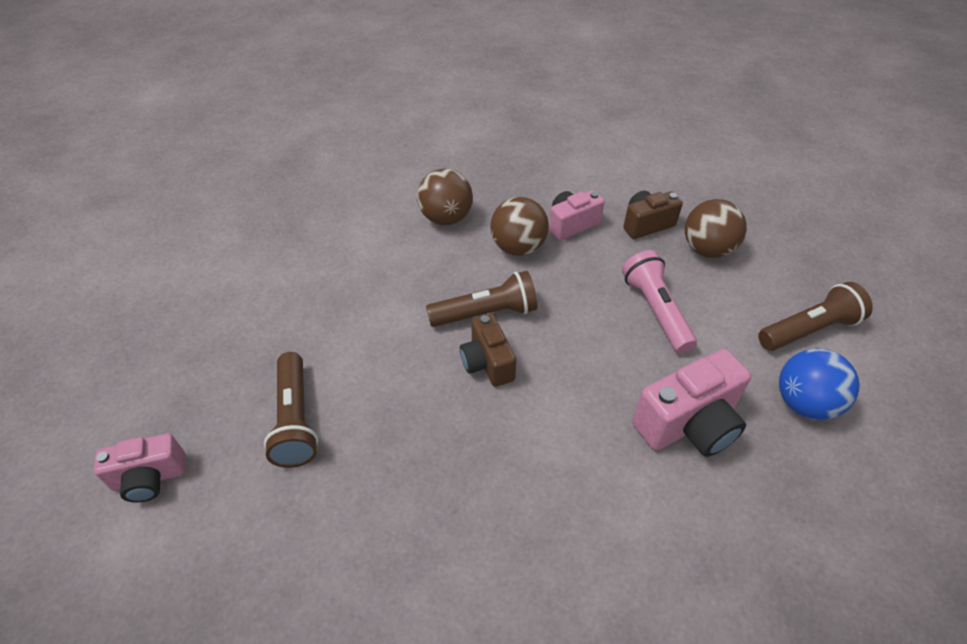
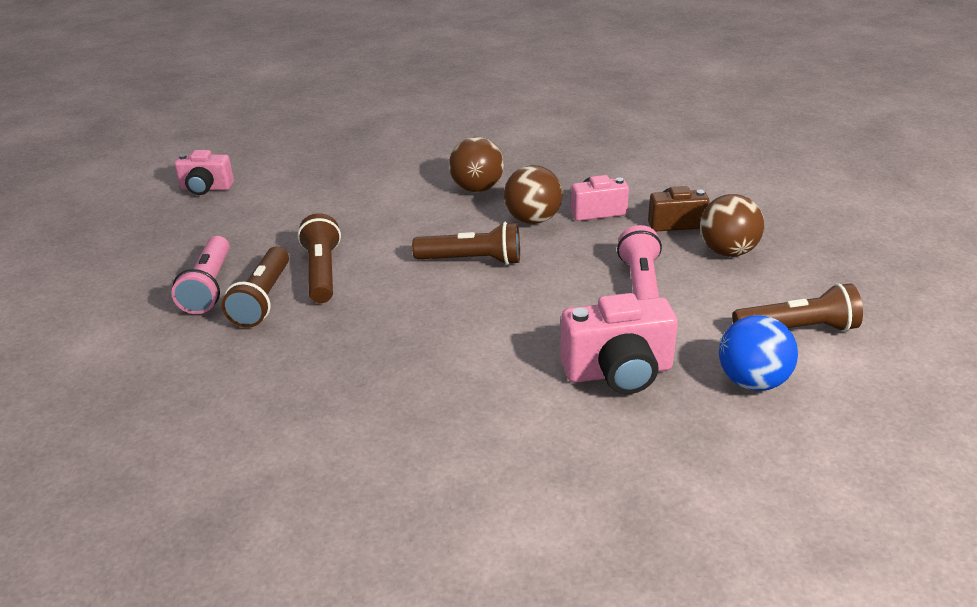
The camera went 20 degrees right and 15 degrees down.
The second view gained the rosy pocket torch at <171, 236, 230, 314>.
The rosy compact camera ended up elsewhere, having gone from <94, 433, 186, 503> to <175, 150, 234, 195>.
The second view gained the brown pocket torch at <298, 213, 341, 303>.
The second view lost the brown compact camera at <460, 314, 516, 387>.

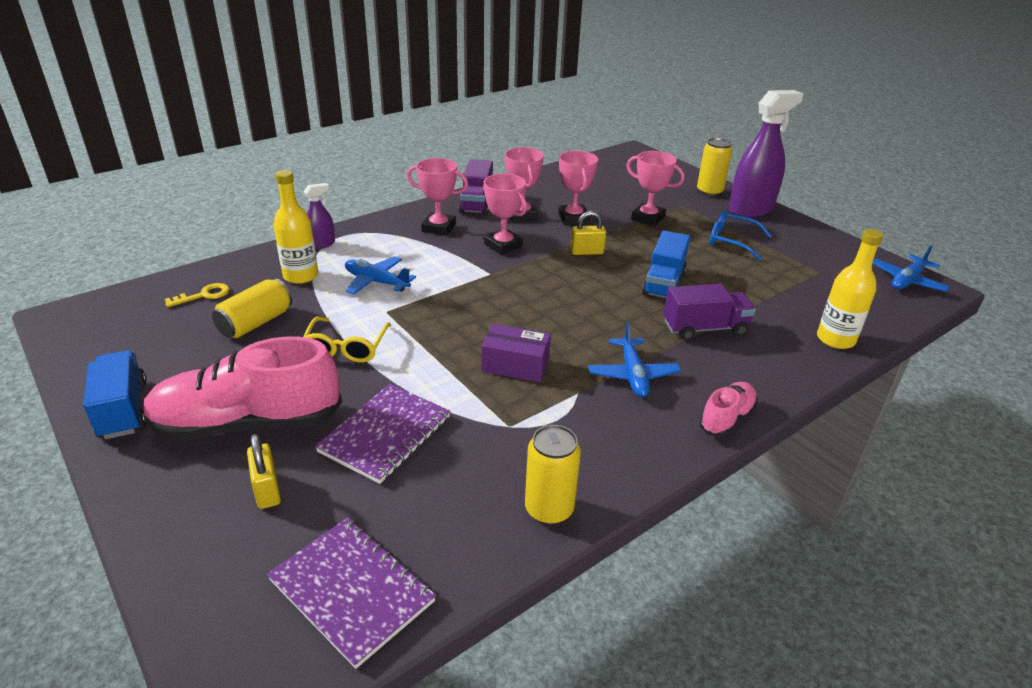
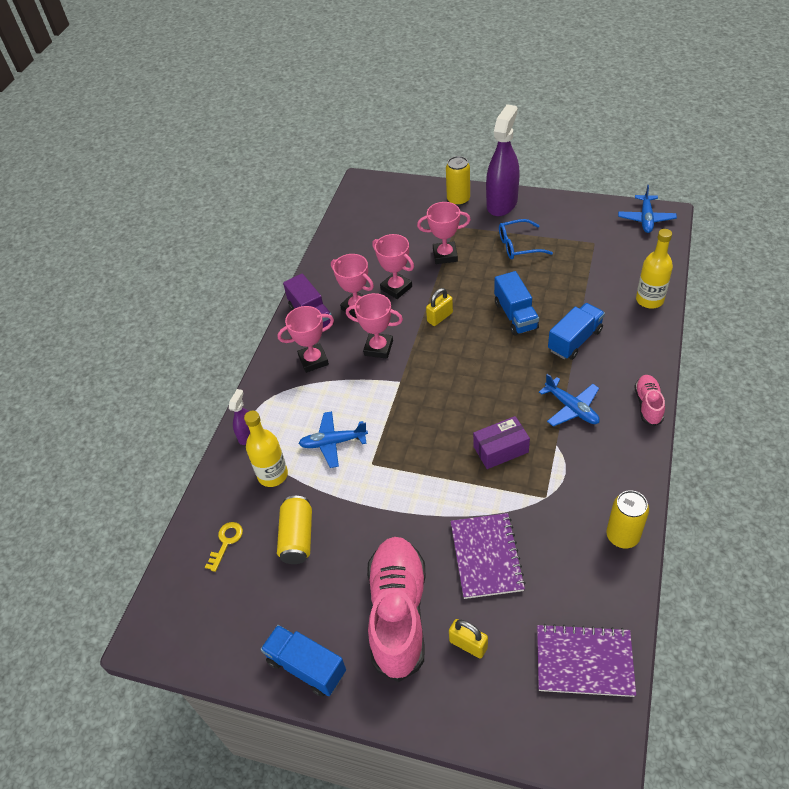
The camera went 30 degrees left and 15 degrees up.
The rosy sneaker at <143, 336, 342, 441> ended up facing another way, 135 degrees clockwise from before.
What was the violet lorry at <663, 284, 756, 340> turned into the royal blue lorry at <548, 303, 605, 360>.
The second view lost the yellow glasses at <303, 317, 391, 362>.

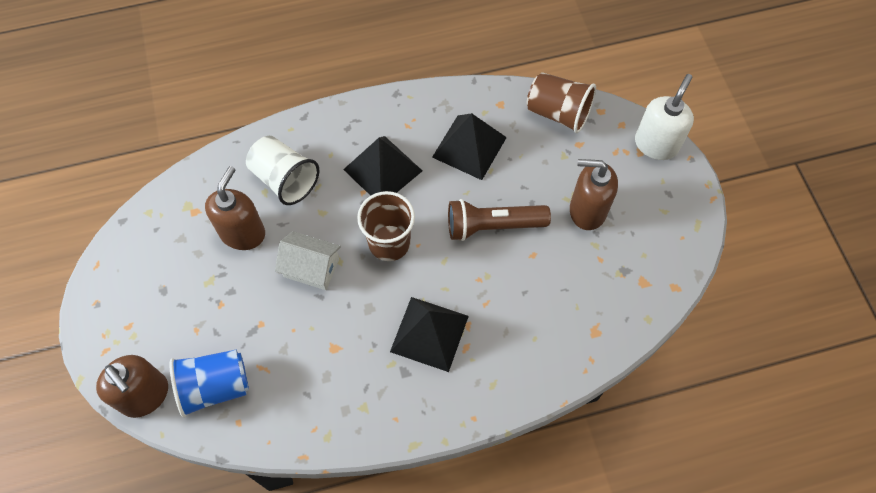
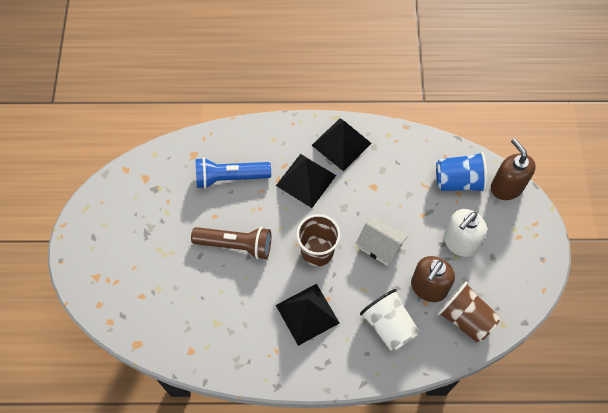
The camera went 165 degrees left and 0 degrees up.
The second view gained the royal blue pocket torch at <195, 157, 271, 189>.
The jet-black solid pyramid ended up elsewhere, having gone from <432, 113, 507, 180> to <312, 119, 372, 171>.
The brown cup ended up elsewhere, having gone from <527, 72, 596, 133> to <437, 281, 500, 342>.
The white soap dispenser ended up elsewhere, having gone from <635, 74, 694, 160> to <444, 209, 487, 257>.
The second view lost the brown soap dispenser at <570, 159, 618, 230>.

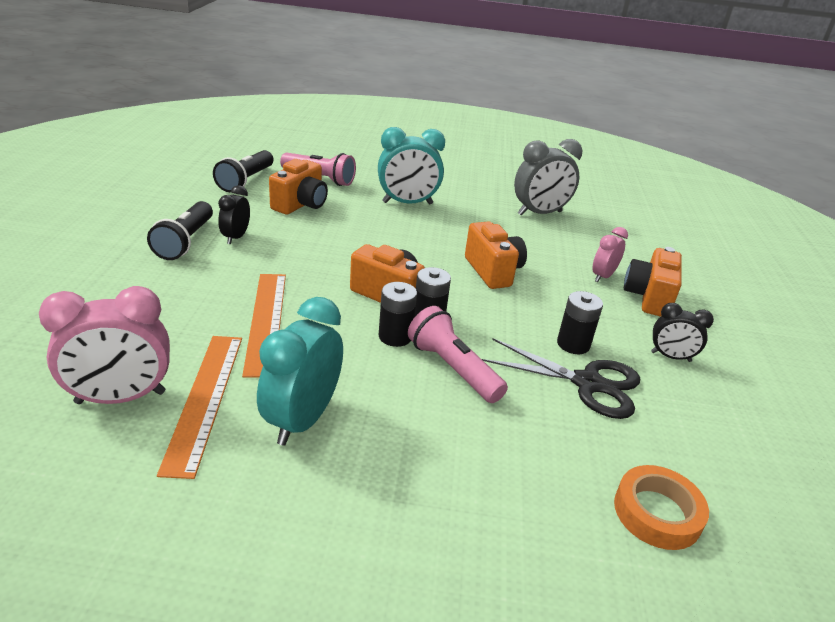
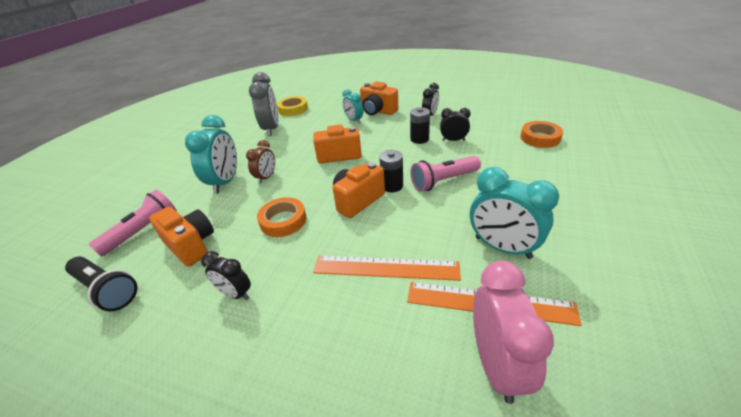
The camera went 70 degrees left and 5 degrees up.
The second view gained the brown alarm clock at <246, 140, 275, 184>.
The second view gained the bright orange tape at <257, 197, 306, 237>.
The second view gained the yellow tape at <277, 96, 308, 116>.
What was the rosy alarm clock at <592, 227, 628, 282> turned into the turquoise alarm clock at <342, 89, 363, 123>.
Where the jet-black scissors stood at <482, 338, 640, 419>, the jet-black alarm clock came to stand at <440, 108, 471, 141>.
The second view lost the jet-black pocket torch at <147, 201, 213, 260>.
The second view lost the jet-black battery at <379, 282, 417, 347>.

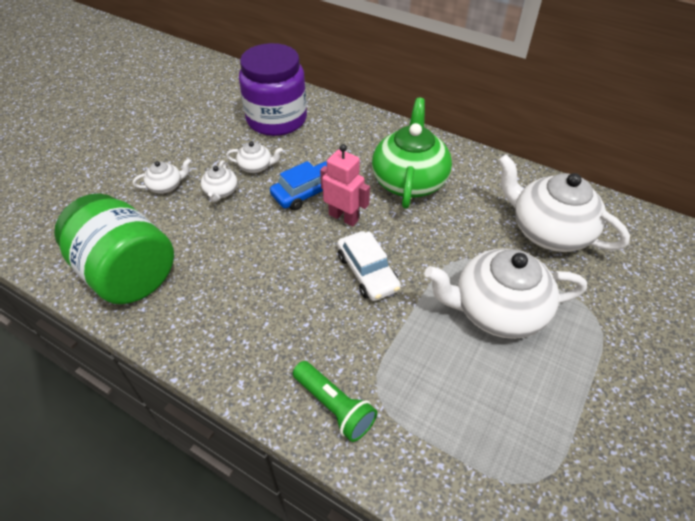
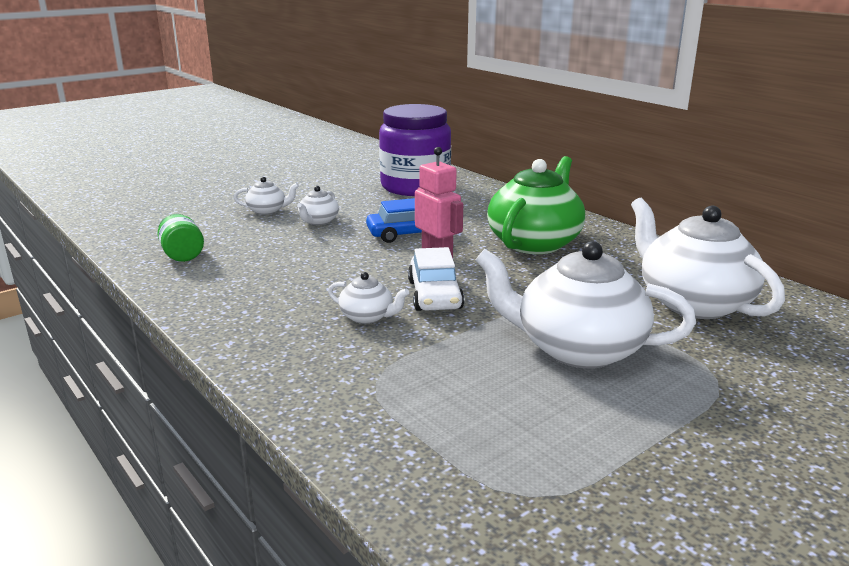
The camera went 20 degrees right and 25 degrees down.
The size of the leaf-green jam jar at <54, 193, 174, 304> changed by a factor of 0.44.
The white china teapot ended up elsewhere, having gone from <226, 141, 283, 173> to <328, 272, 409, 324>.
The second view lost the leaf-green pocket torch at <293, 361, 377, 442>.

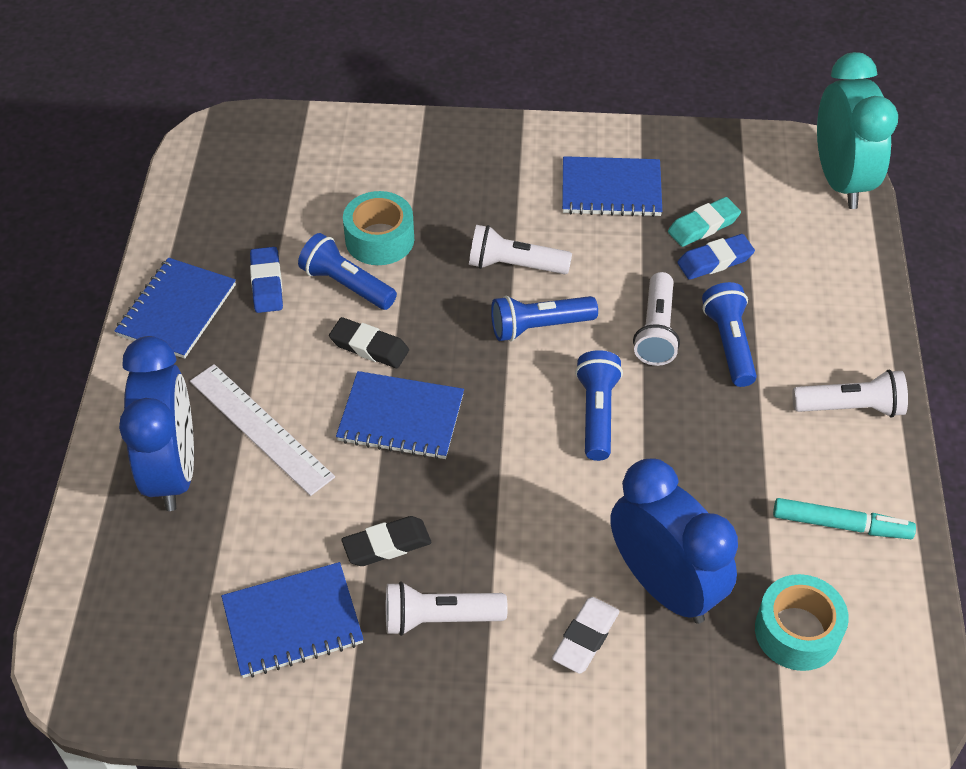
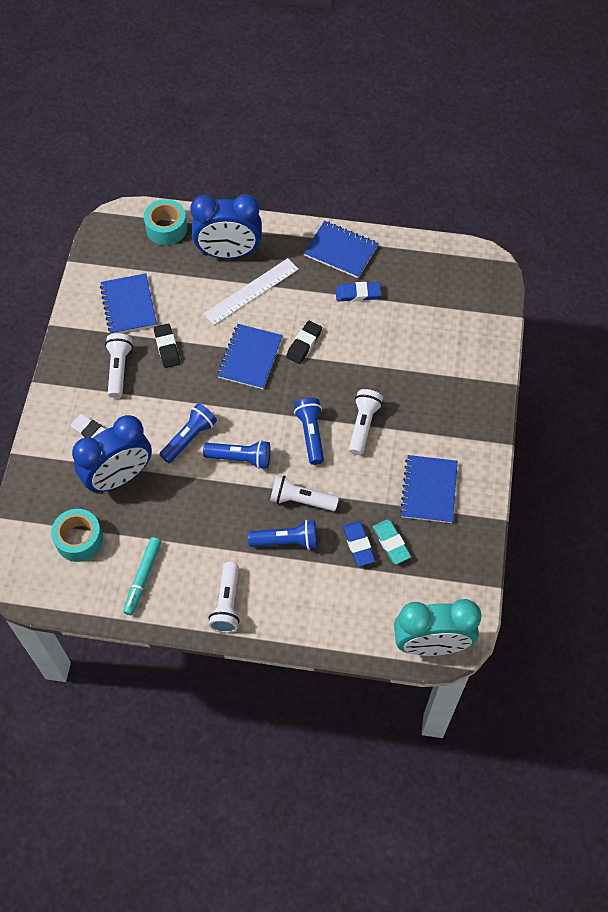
The camera went 95 degrees right and 10 degrees up.
The turquoise tape ended up elsewhere, having gone from <343, 191, 414, 265> to <144, 199, 187, 245>.
The royal blue pocket torch ended up elsewhere, having gone from <298, 233, 397, 310> to <159, 403, 217, 463>.

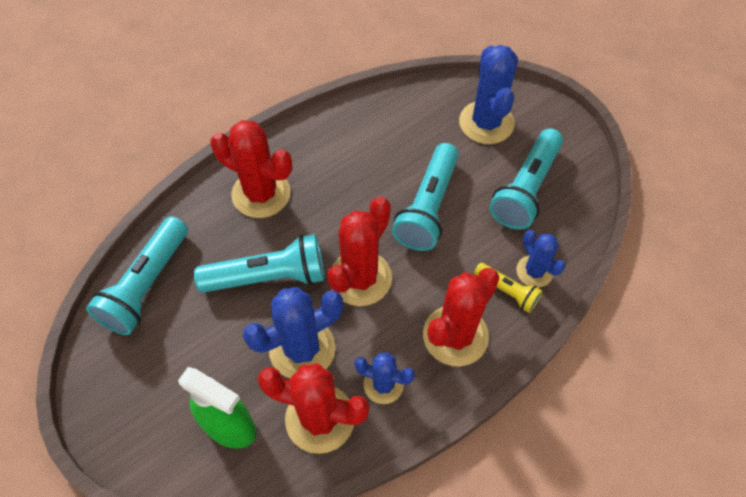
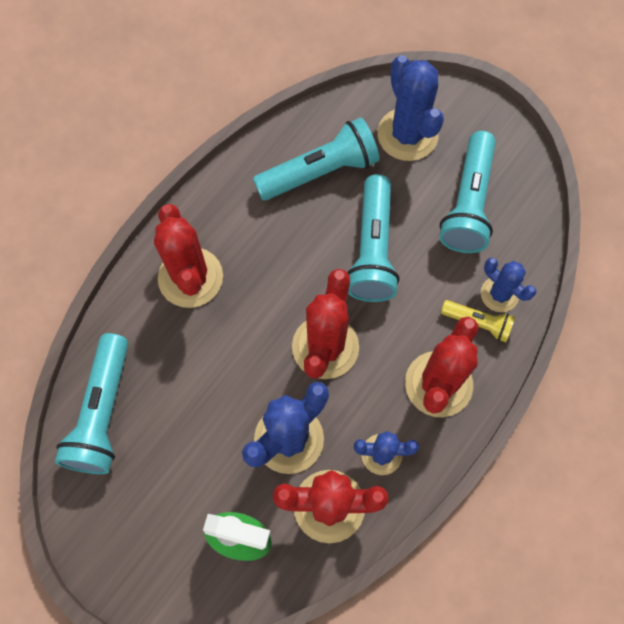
The camera went 15 degrees left and 10 degrees up.
The red saguaro cactus at <210, 120, 292, 218> ended up facing another way, 60 degrees clockwise from before.
The turquoise pocket torch ended up elsewhere, having gone from <194, 234, 324, 293> to <253, 118, 379, 201>.

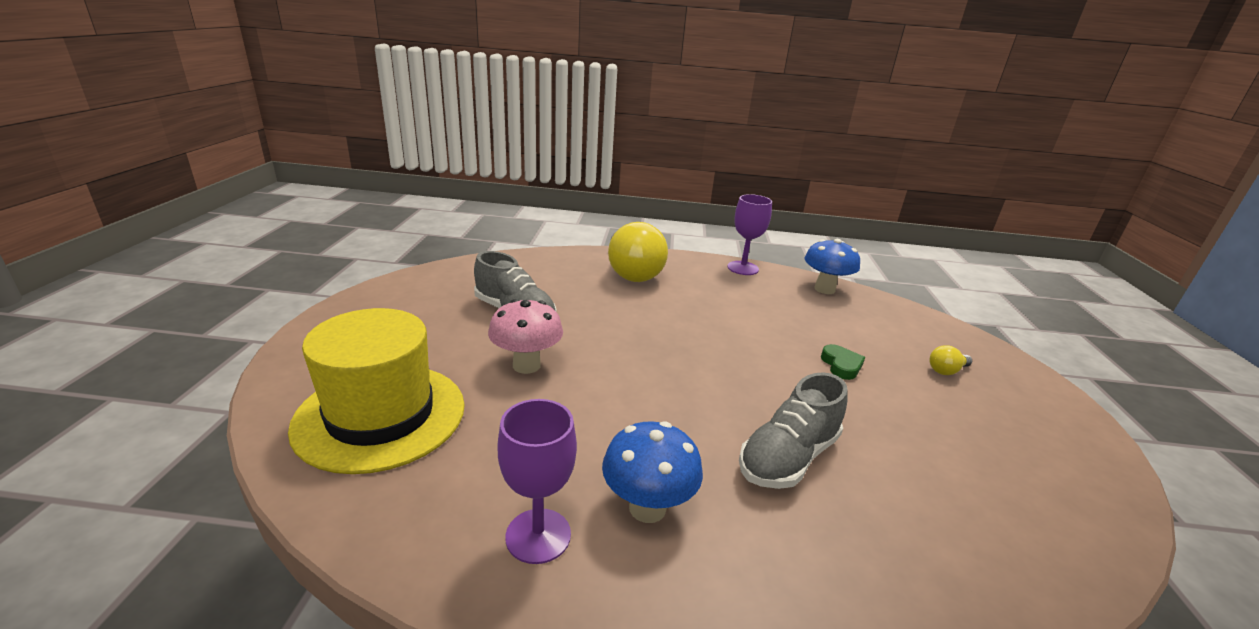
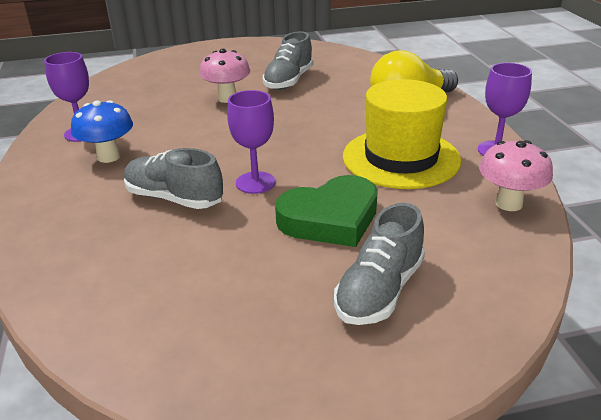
The camera went 75 degrees right and 5 degrees up.
The second view gained the violet wine glass at <227, 90, 275, 194>.
The size of the leaf-green love heart at <821, 344, 865, 380> changed by a factor of 2.16.
Where the yellow light bulb stood at <930, 345, 972, 375>, the grey sneaker came to stand at <334, 203, 425, 325>.
The yellow hat ended up elsewhere, having gone from <288, 308, 465, 474> to <343, 79, 461, 189>.
What was the royal blue mushroom at <805, 239, 860, 294> turned into the rosy mushroom at <479, 140, 553, 211>.

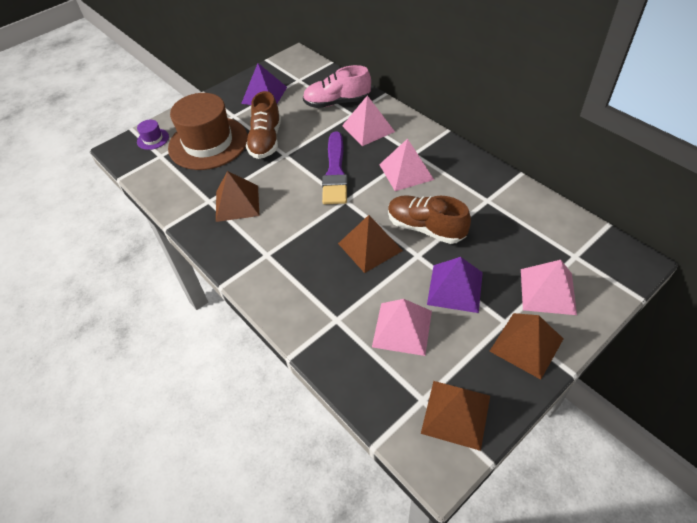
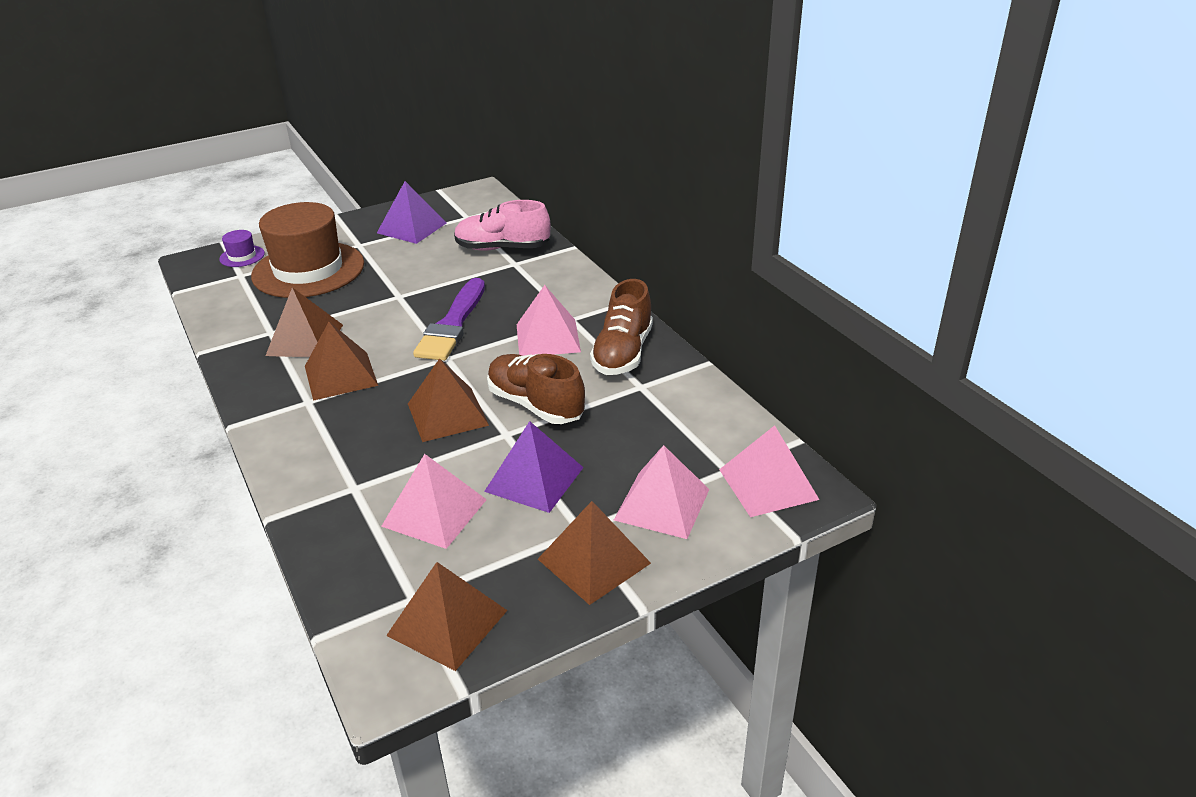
The camera went 10 degrees right and 15 degrees down.
The second view gained the brown solid pyramid at <305, 322, 378, 401>.
The brown sneaker ended up elsewhere, having gone from <246, 91, 281, 159> to <590, 279, 653, 375>.
The rosy solid pyramid ended up elsewhere, having gone from <342, 95, 395, 146> to <719, 425, 819, 517>.

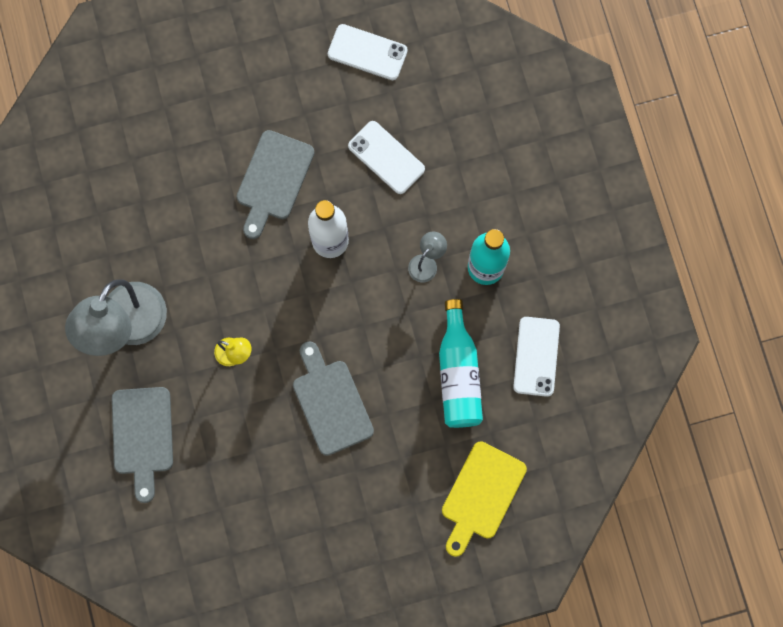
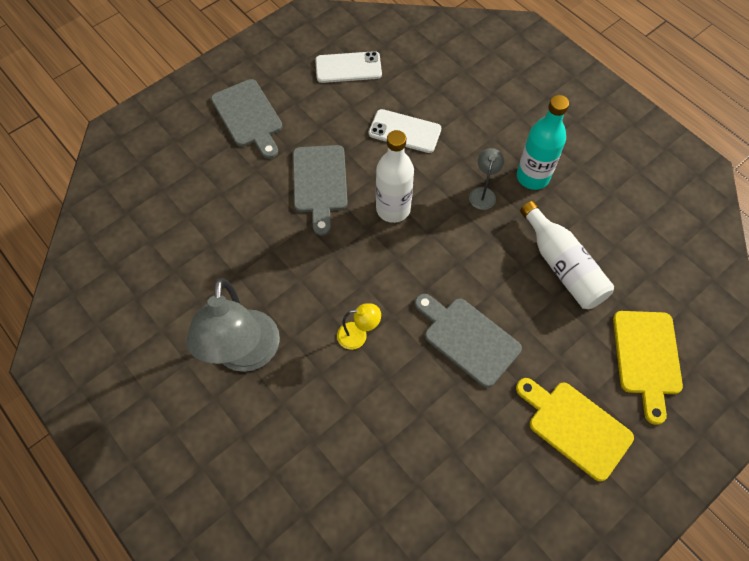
The camera went 25 degrees left and 15 degrees down.
The grey chopping board ended up elsewhere, having gone from <112, 387, 173, 503> to <211, 79, 282, 159>.
The second view gained the yellow chopping board at <516, 378, 634, 481>.
What was the turquoise bottle at <439, 299, 483, 428> turned into the white bottle at <520, 201, 614, 309>.
The second view lost the white mobile phone at <513, 317, 560, 397>.

